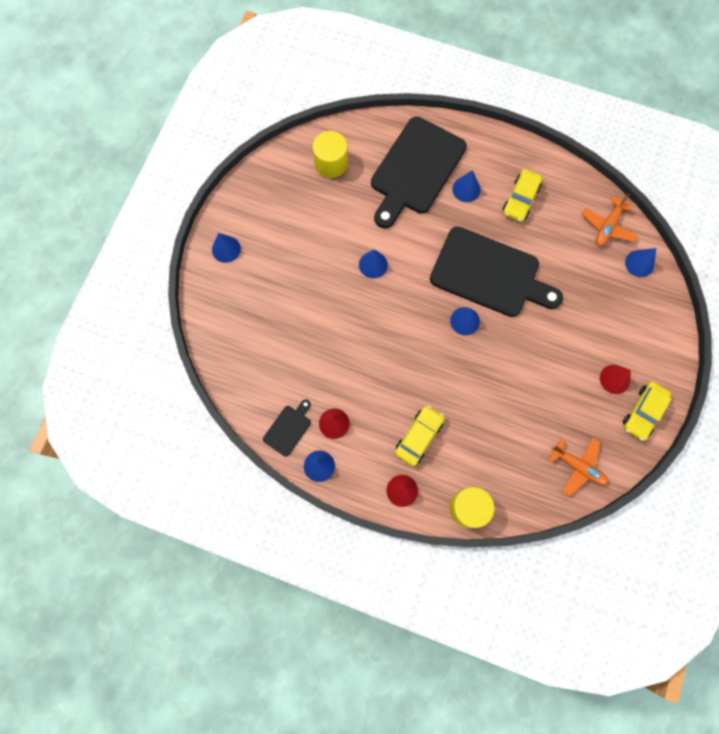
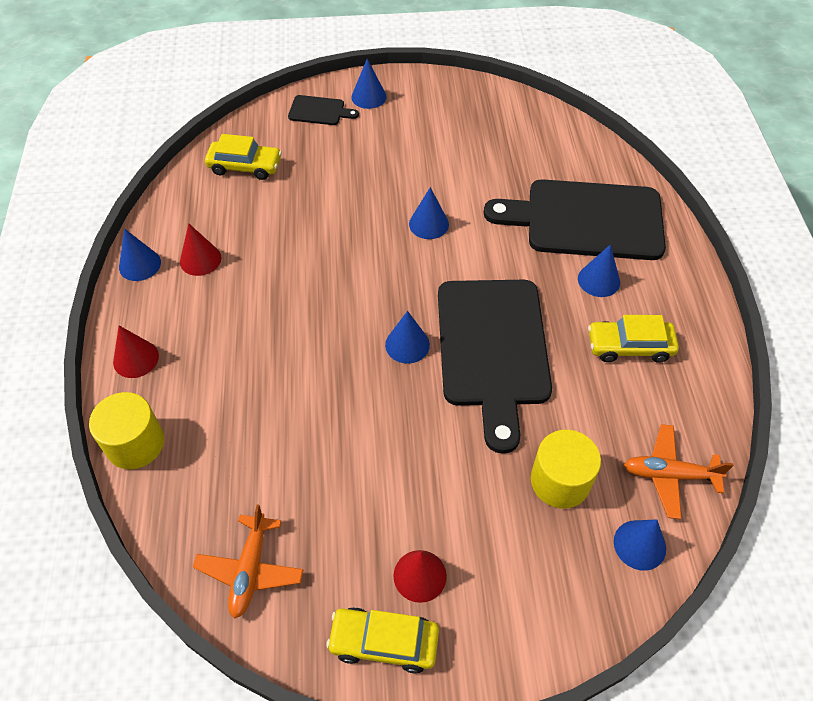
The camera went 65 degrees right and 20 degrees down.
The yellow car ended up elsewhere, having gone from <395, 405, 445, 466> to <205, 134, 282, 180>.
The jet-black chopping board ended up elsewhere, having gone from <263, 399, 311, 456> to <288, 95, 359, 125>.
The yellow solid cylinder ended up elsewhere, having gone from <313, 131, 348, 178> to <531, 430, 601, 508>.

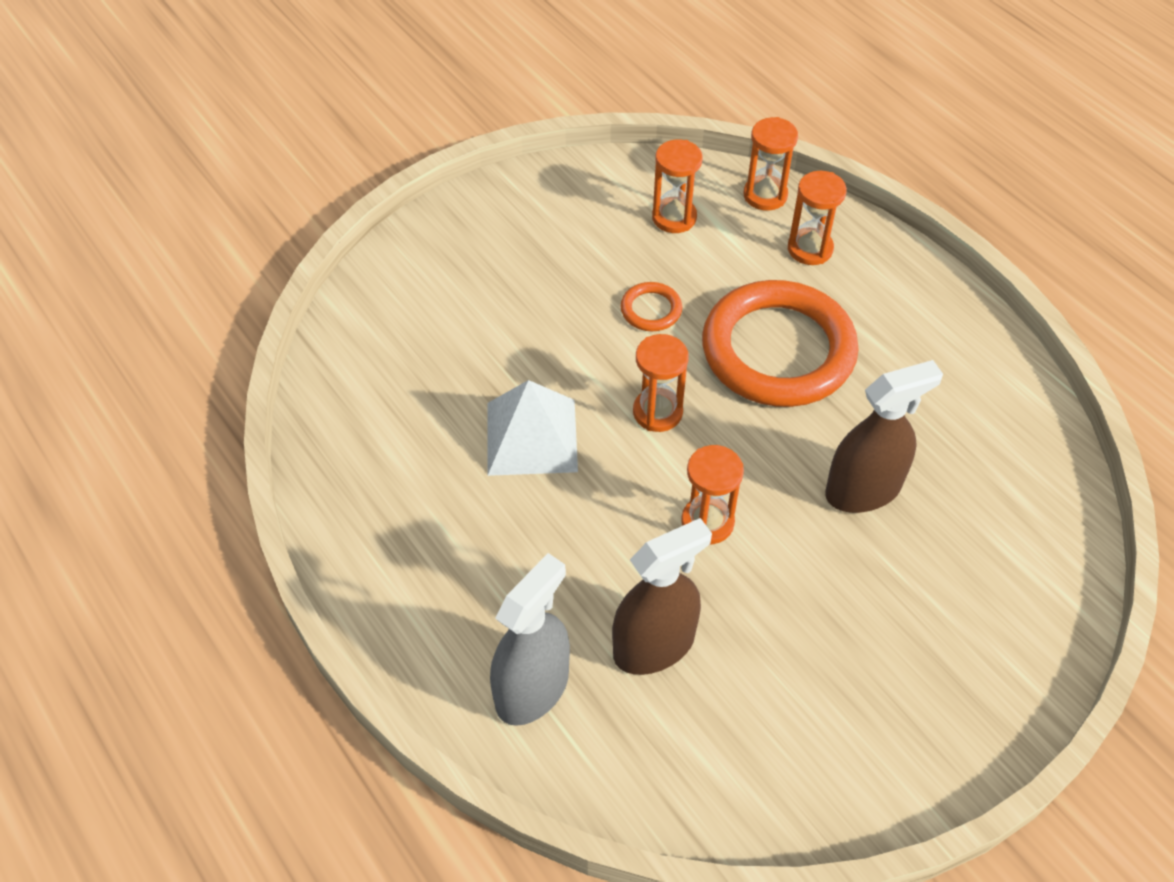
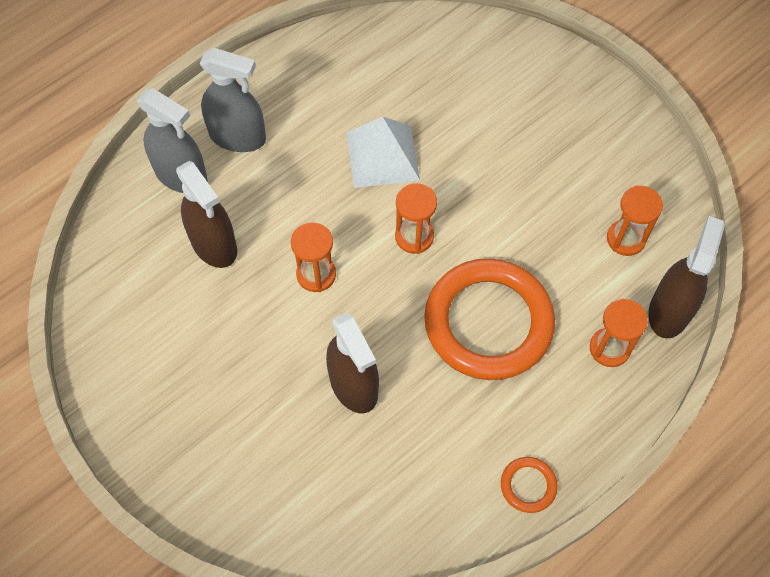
The camera went 85 degrees right and 10 degrees up.
The second view gained the grey spray bottle at <200, 48, 266, 152>.
The bright orange torus ended up elsewhere, having gone from <621, 282, 682, 331> to <501, 457, 558, 513>.
Where the bright orange sand timer stood at <744, 117, 798, 211>, the brown spray bottle came to stand at <648, 216, 725, 339>.

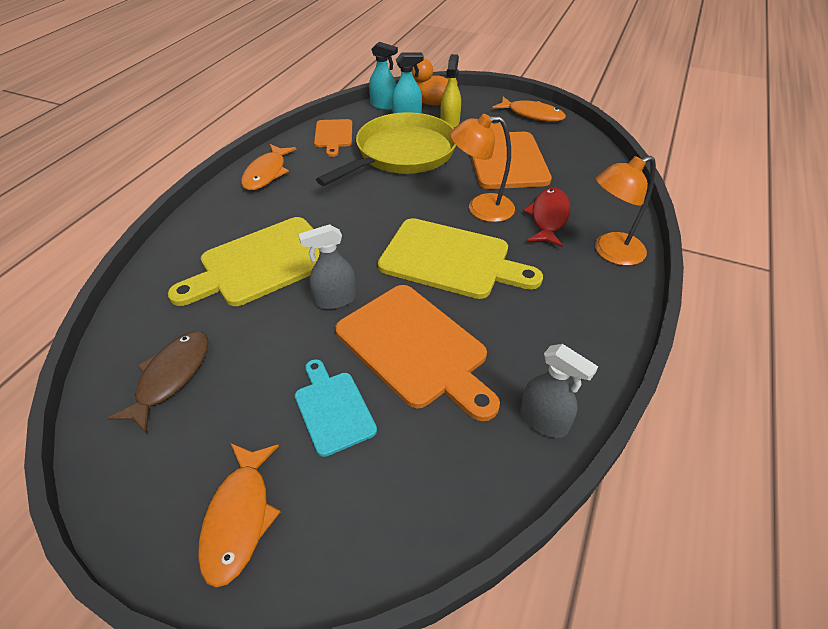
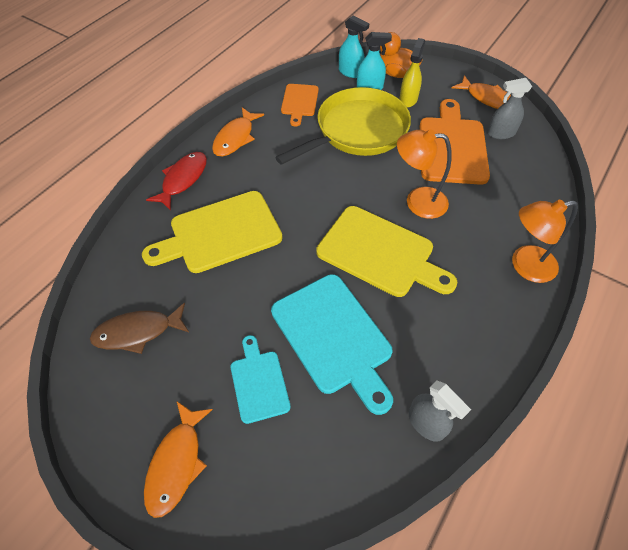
The camera went 10 degrees right and 10 degrees up.
The brown toy fish at <107, 331, 209, 434> ended up facing another way, 135 degrees counterclockwise from before.
The red toy fish ended up elsewhere, having gone from <523, 188, 570, 247> to <146, 152, 207, 211>.
What was the bright orange chopping board at <335, 285, 500, 421> turned into the turquoise chopping board at <271, 274, 393, 415>.
The grey spray bottle ended up elsewhere, having gone from <298, 224, 356, 309> to <488, 78, 532, 139>.

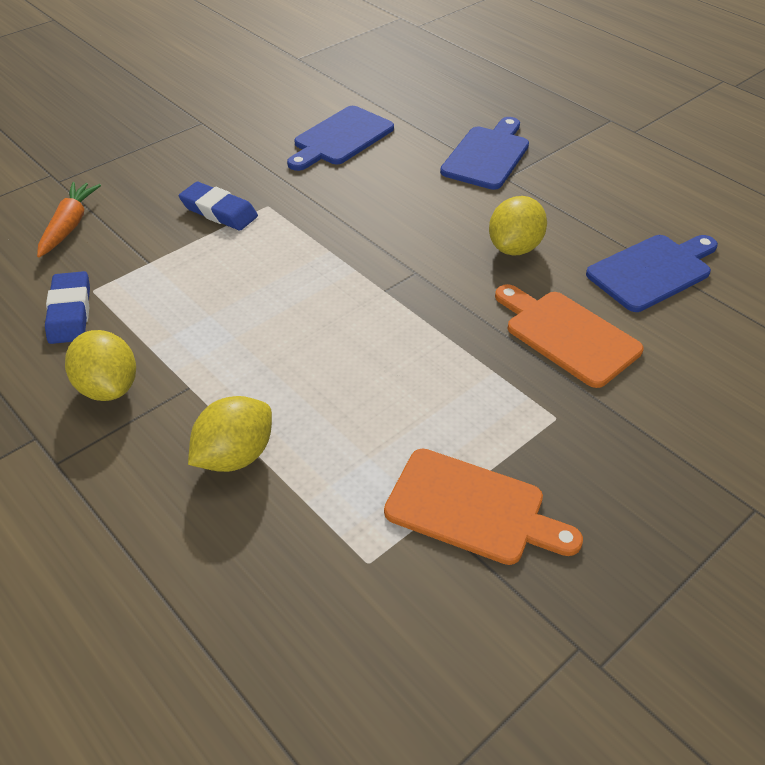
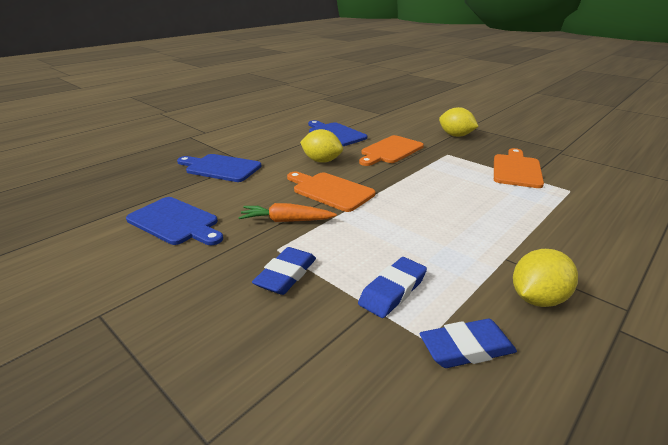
The camera went 95 degrees left and 15 degrees down.
The bright orange toy carrot ended up elsewhere, having gone from <37, 182, 101, 258> to <238, 203, 337, 222>.
The second view gained the bright orange chopping board at <287, 172, 375, 212>.
The second view gained the royal blue eraser at <358, 257, 427, 318>.
The yellow citrus fruit ended up elsewhere, having gone from <188, 396, 272, 472> to <439, 107, 479, 137>.

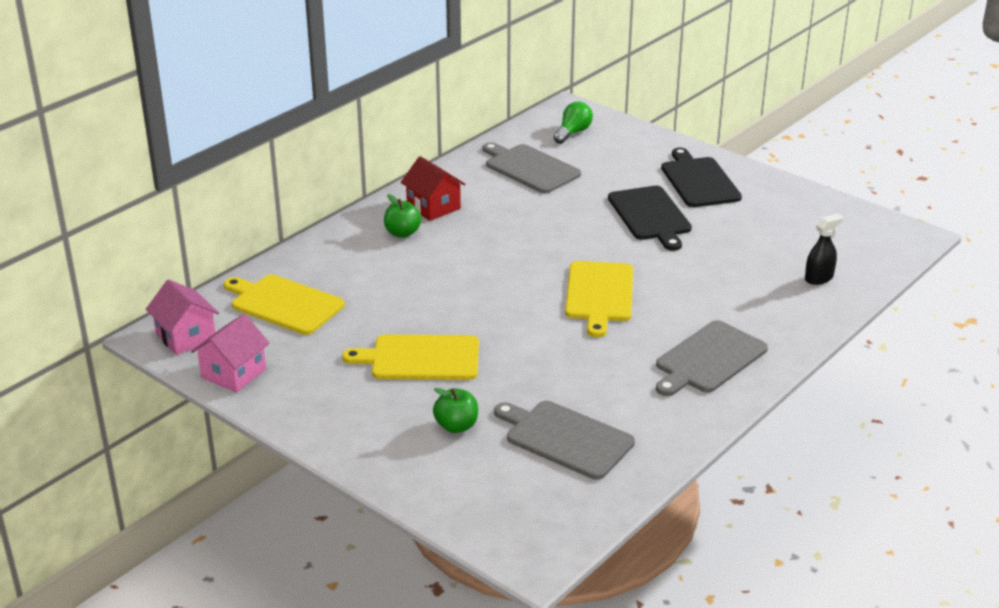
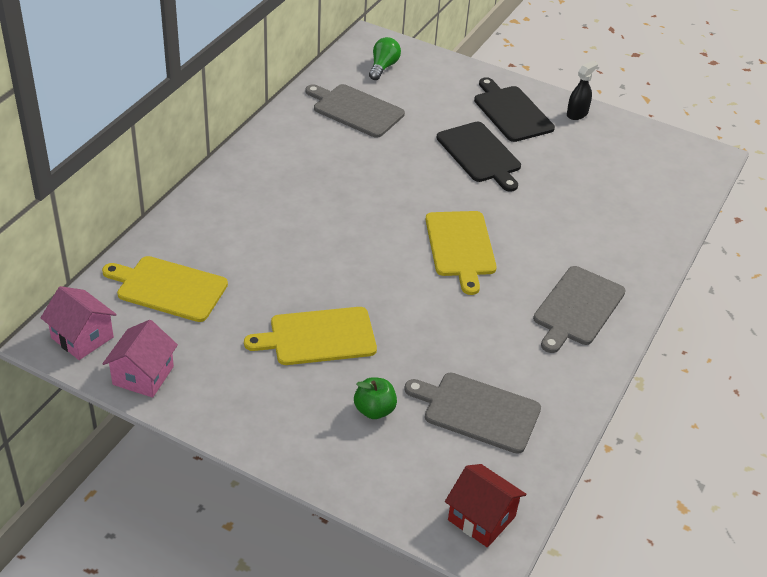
The camera went 15 degrees left and 10 degrees up.
The red toy house ended up elsewhere, having gone from <401, 156, 466, 221> to <445, 464, 526, 548>.
The jet-black spray bottle ended up elsewhere, having gone from <805, 214, 843, 285> to <567, 60, 598, 120>.
The second view lost the leaf-green apple fruit at <384, 194, 421, 238>.

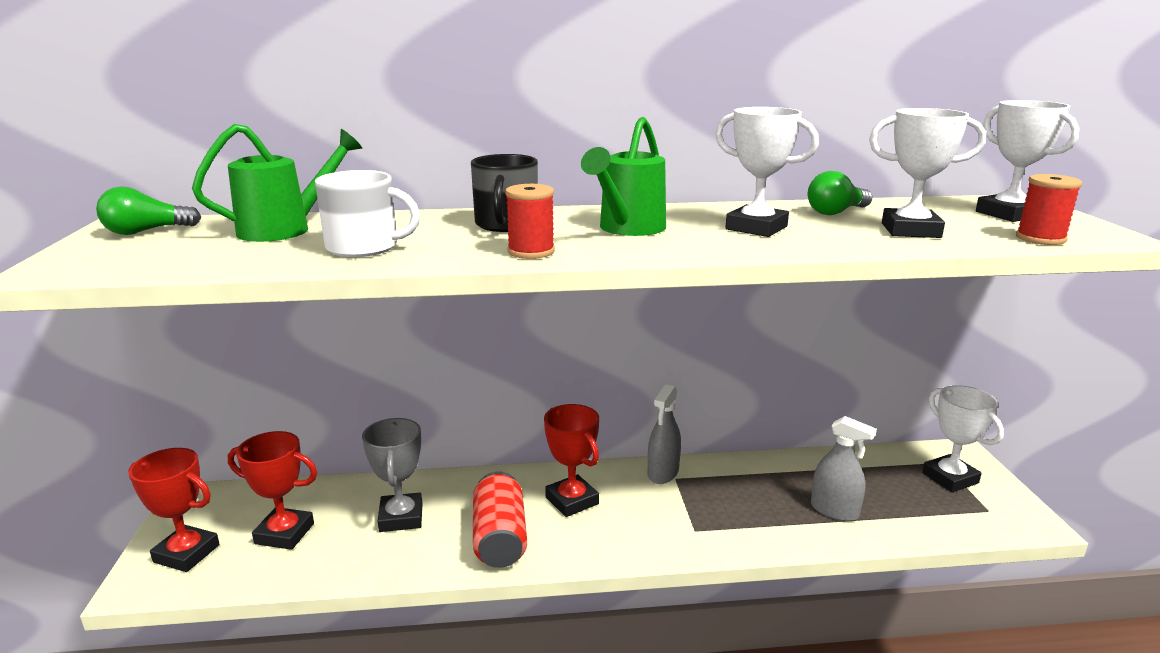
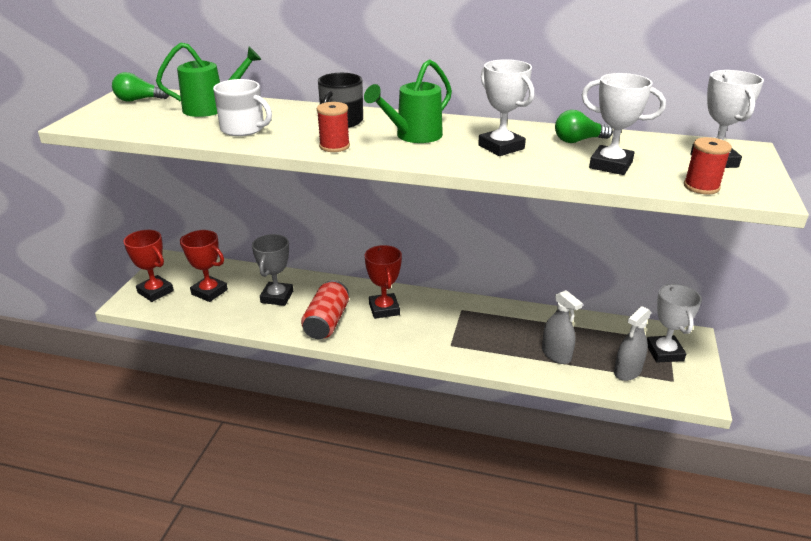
The camera went 20 degrees right and 10 degrees up.
The grey spray bottle ended up elsewhere, having gone from <648, 384, 681, 484> to <614, 306, 651, 381>.

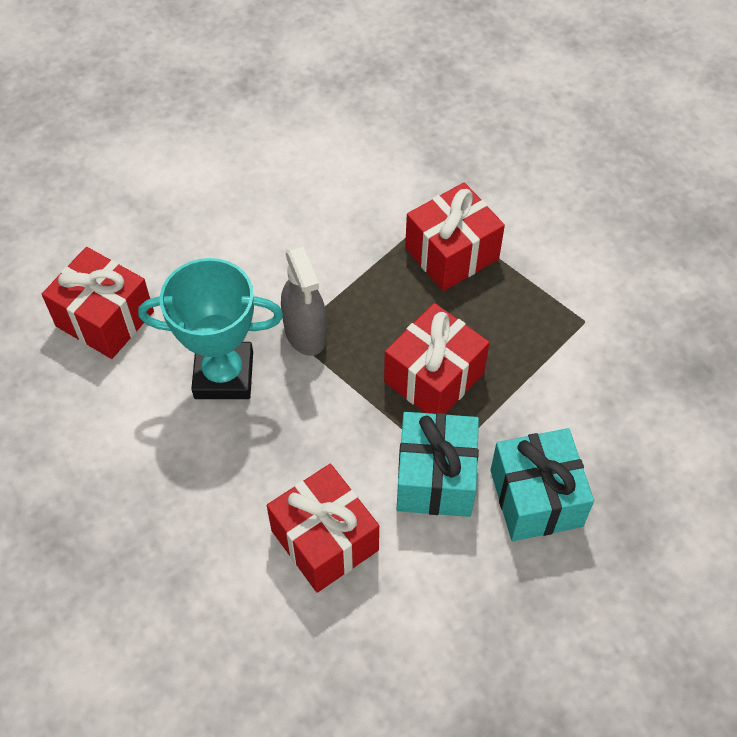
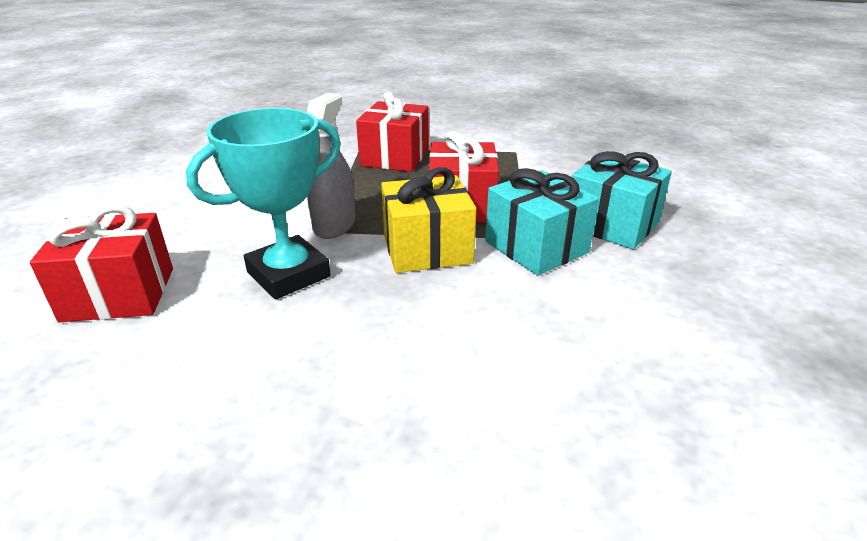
The camera went 40 degrees left and 25 degrees down.
The grey spray bottle at <281, 245, 327, 356> ended up facing another way, 105 degrees counterclockwise from before.
The second view gained the yellow present at <381, 167, 476, 273>.
The second view lost the red present at <267, 464, 379, 593>.

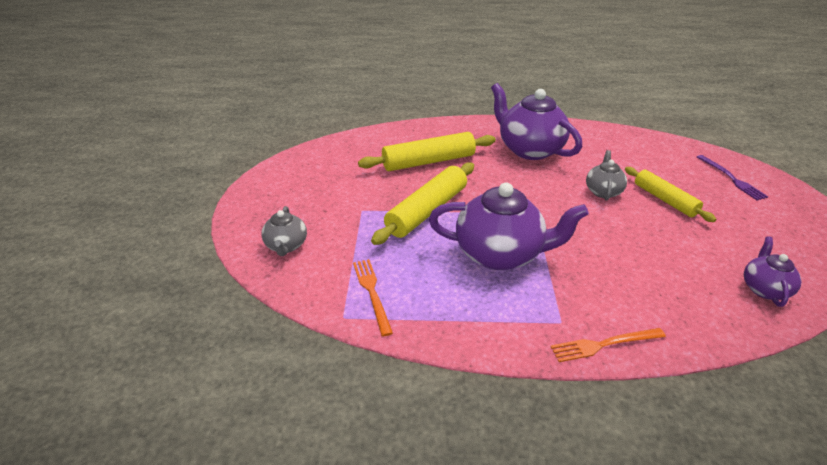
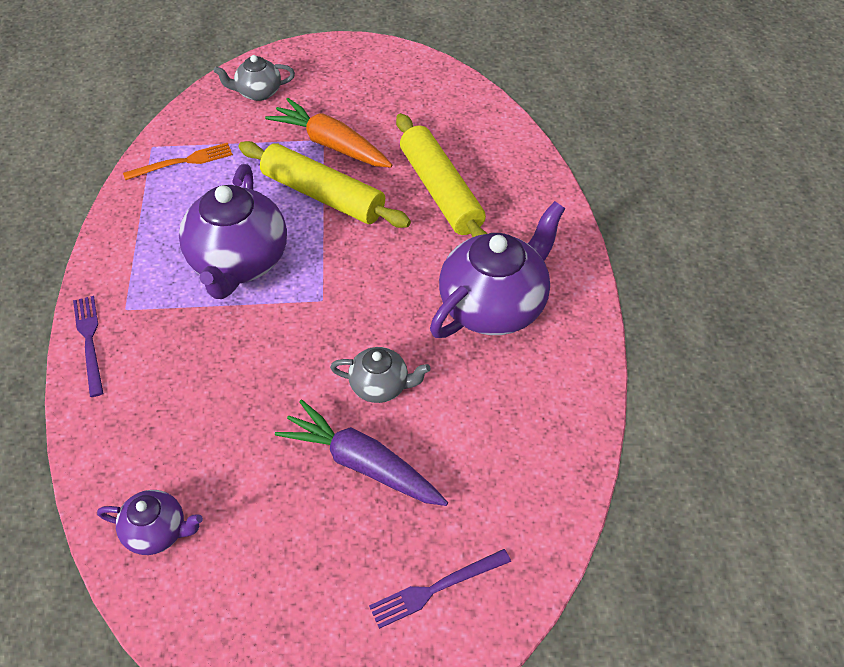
The camera went 85 degrees right and 15 degrees up.
What was the bright orange fork at <550, 328, 666, 362> turned into the violet fork at <73, 296, 103, 397>.
The second view gained the bright orange toy carrot at <265, 98, 392, 167>.
Where the yellow dough roller stood at <625, 167, 716, 222>, the violet toy carrot came to stand at <275, 400, 448, 506>.

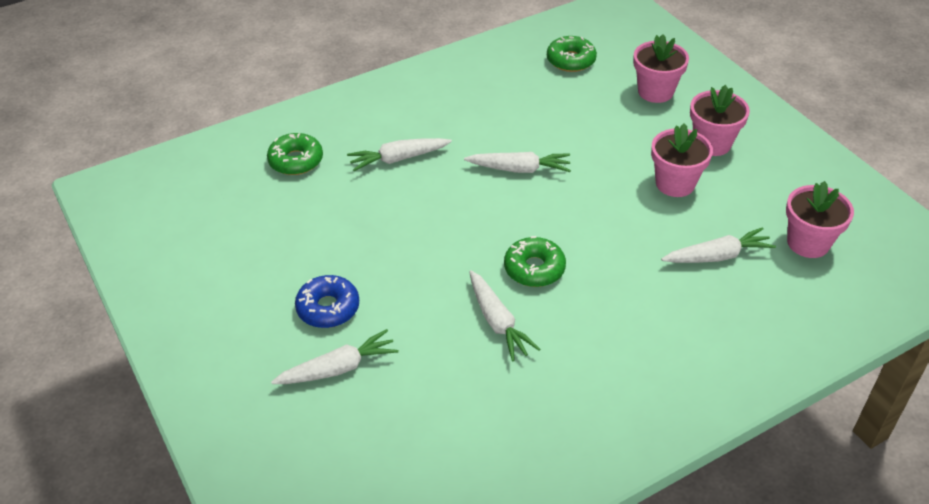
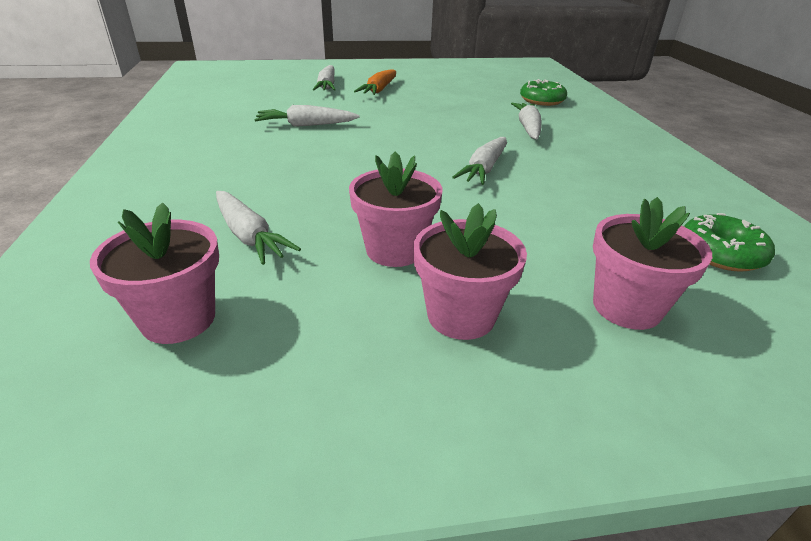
The camera went 110 degrees right and 10 degrees down.
The white toy carrot at <661, 227, 776, 263> ended up facing another way, 45 degrees counterclockwise from before.
Where the royal blue glazed donut stood at <295, 275, 359, 328>, the bright orange toy carrot came to stand at <354, 69, 396, 95>.
The second view lost the leaf-green glazed donut at <504, 236, 566, 287>.

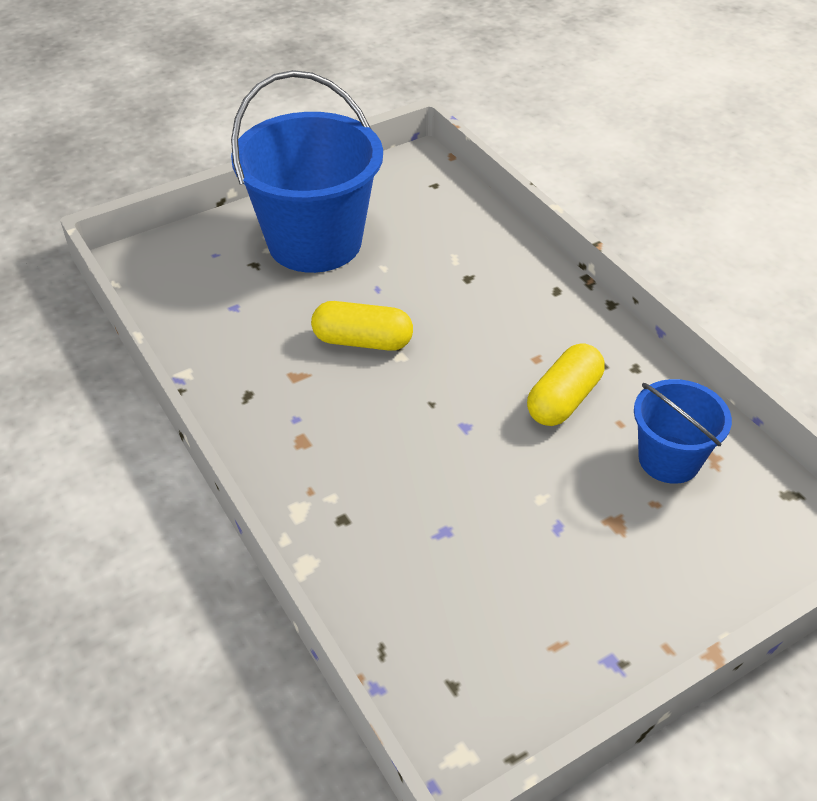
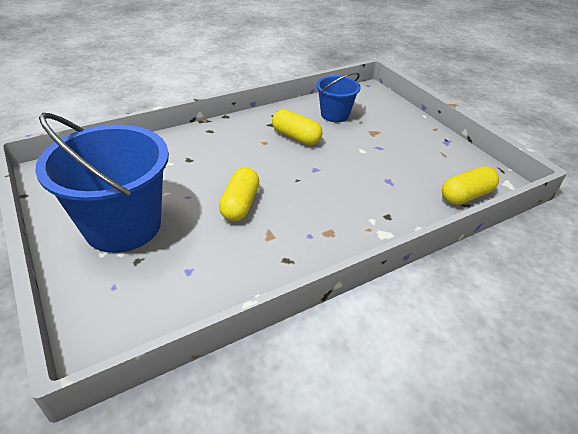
The camera went 90 degrees left and 5 degrees down.
The second view gained the yellow pill shape at <442, 166, 499, 205>.

